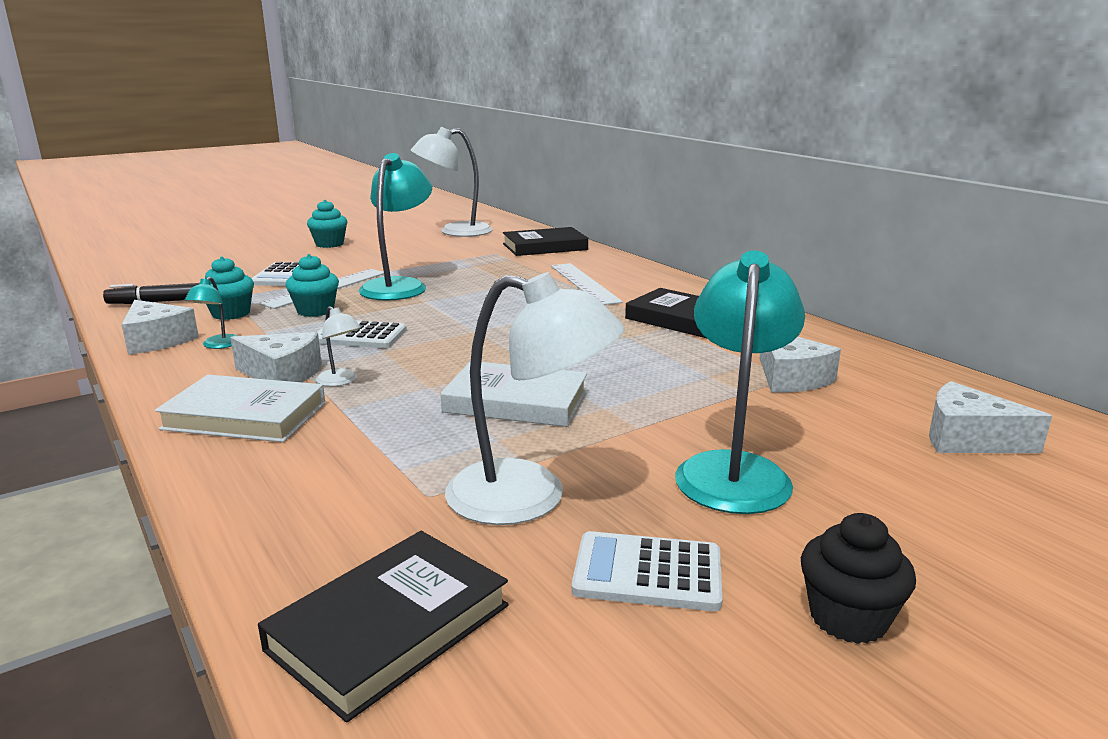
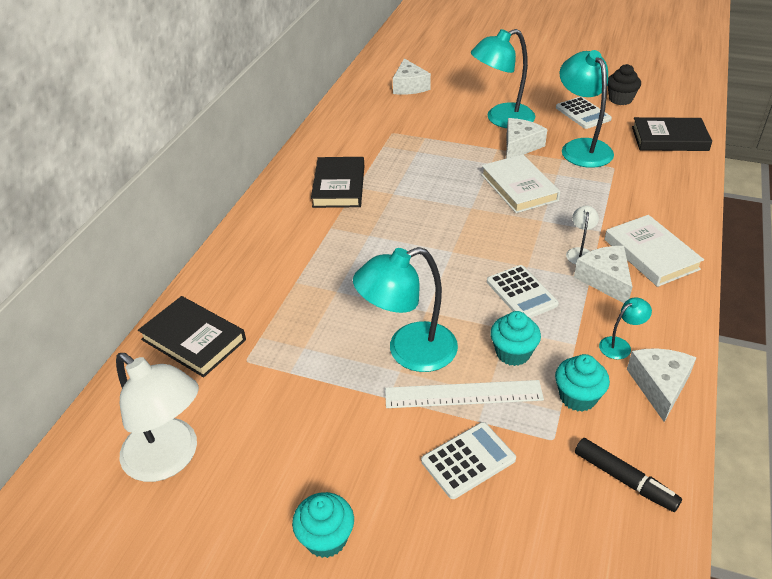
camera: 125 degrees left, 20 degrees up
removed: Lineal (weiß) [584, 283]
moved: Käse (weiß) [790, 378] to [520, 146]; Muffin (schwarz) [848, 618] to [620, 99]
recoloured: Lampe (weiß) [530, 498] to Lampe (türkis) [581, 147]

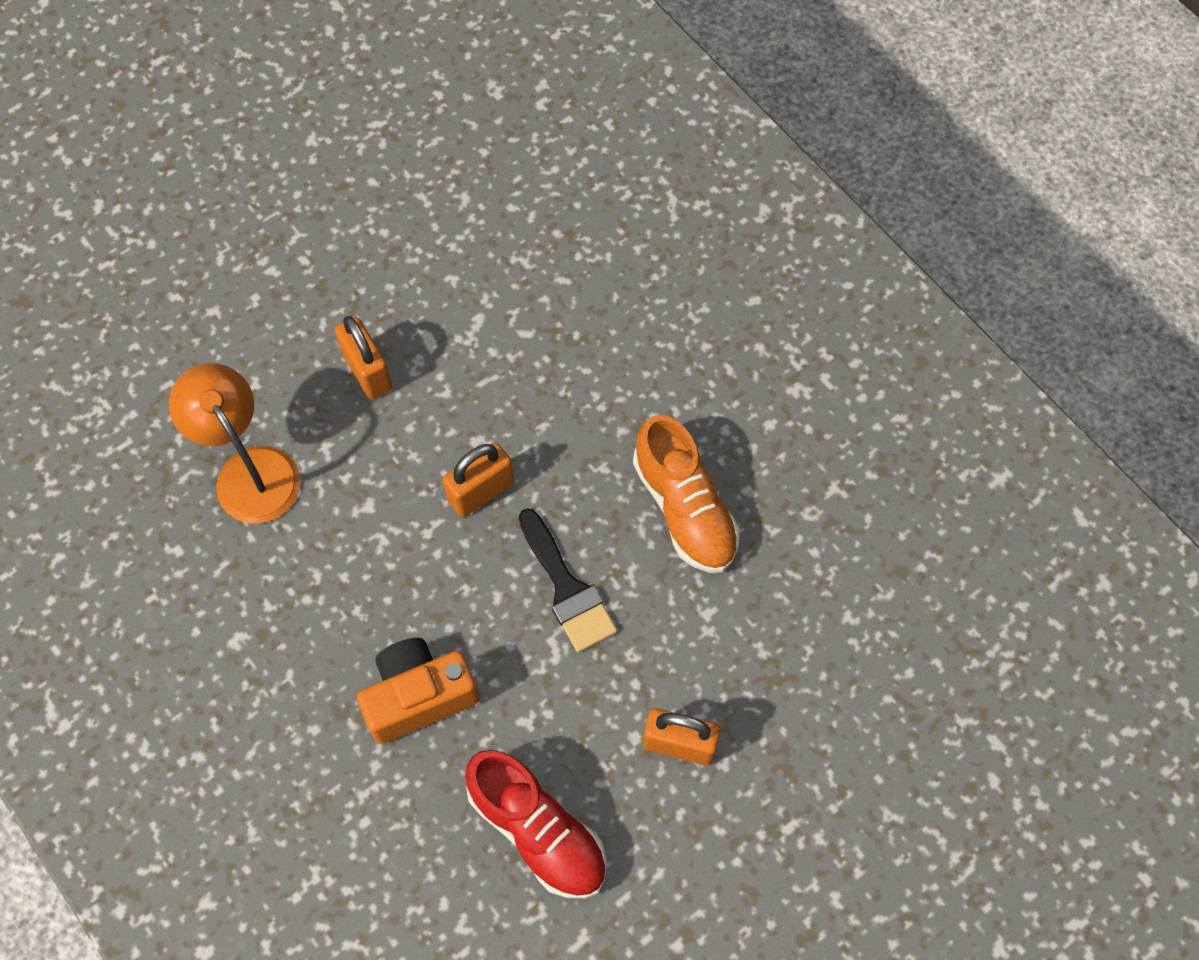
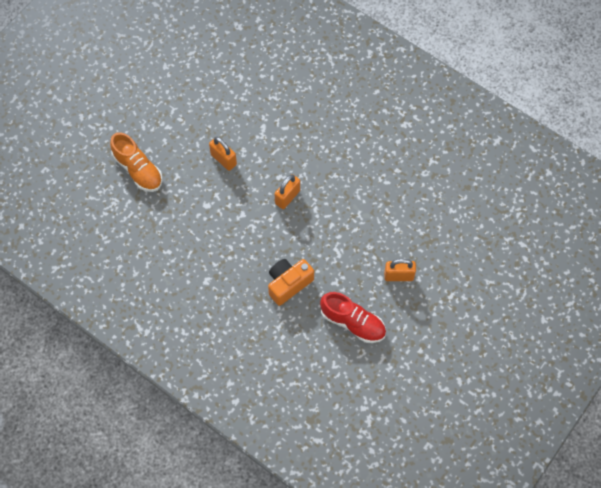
camera: 15 degrees left, 0 degrees up
removed: Lampe (orange) [249, 470]; Pinsel (schwarz) [567, 588]
moved: Schuh (orange) [685, 509] to [138, 169]

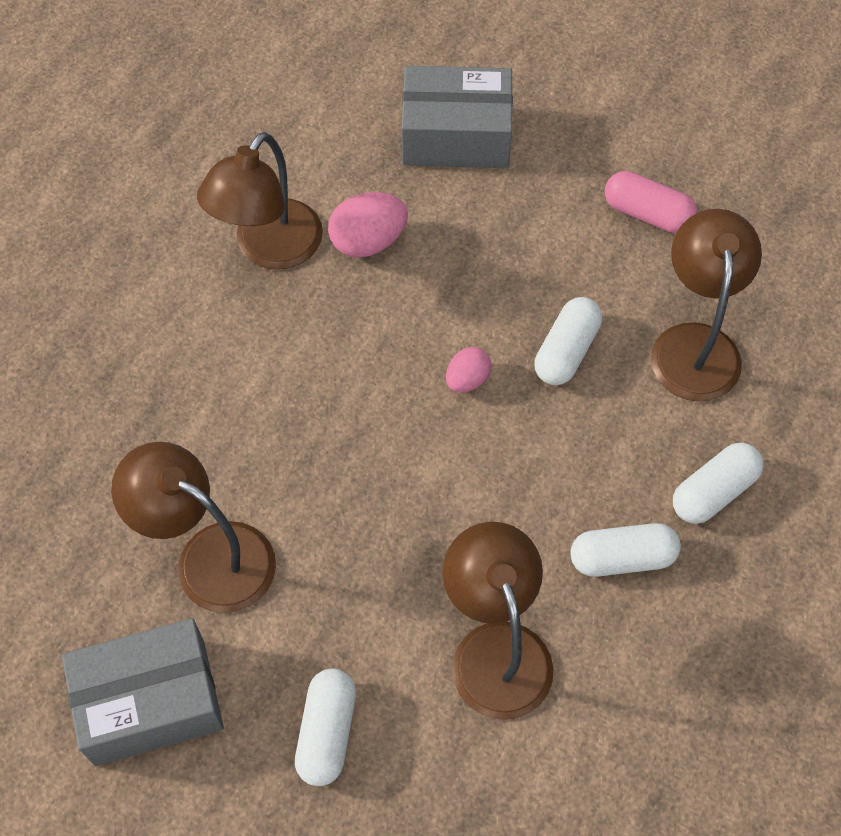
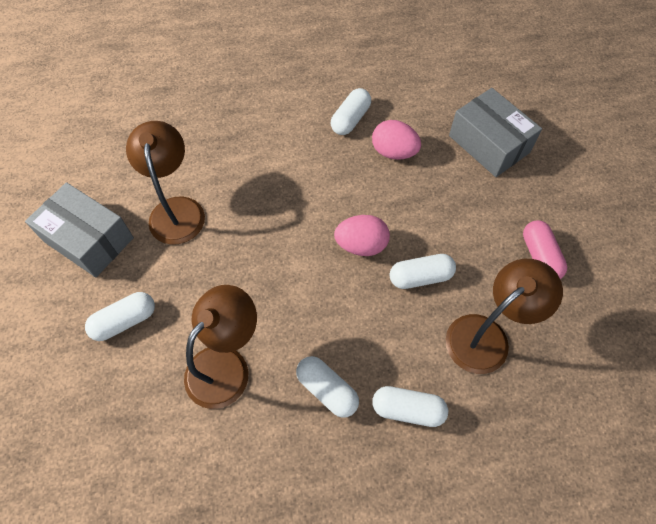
camera: 50 degrees right, 0 degrees up
replaced: Lampe (braun) [269, 249] to Kapsel (weiß) [350, 119]
resized: Ei (rosa) [467, 380] = [361, 245] x1.62

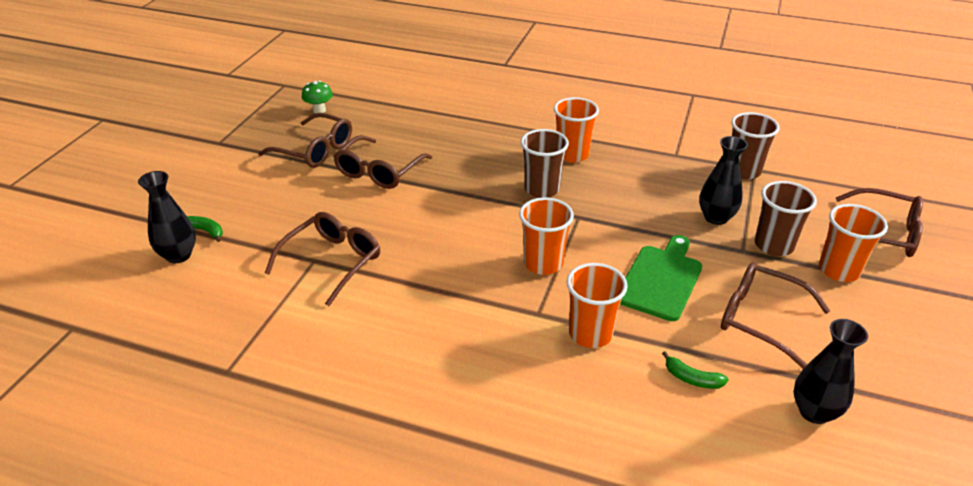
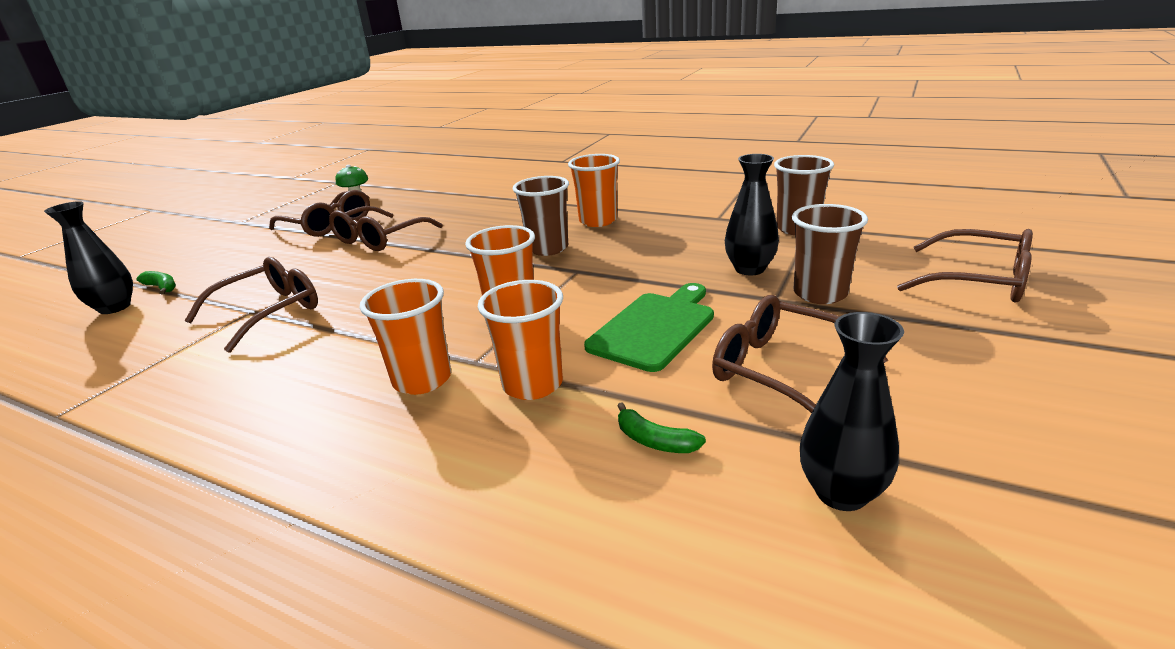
camera: 10 degrees right, 10 degrees down
moved: Becher (orange) [839, 270] to [422, 380]

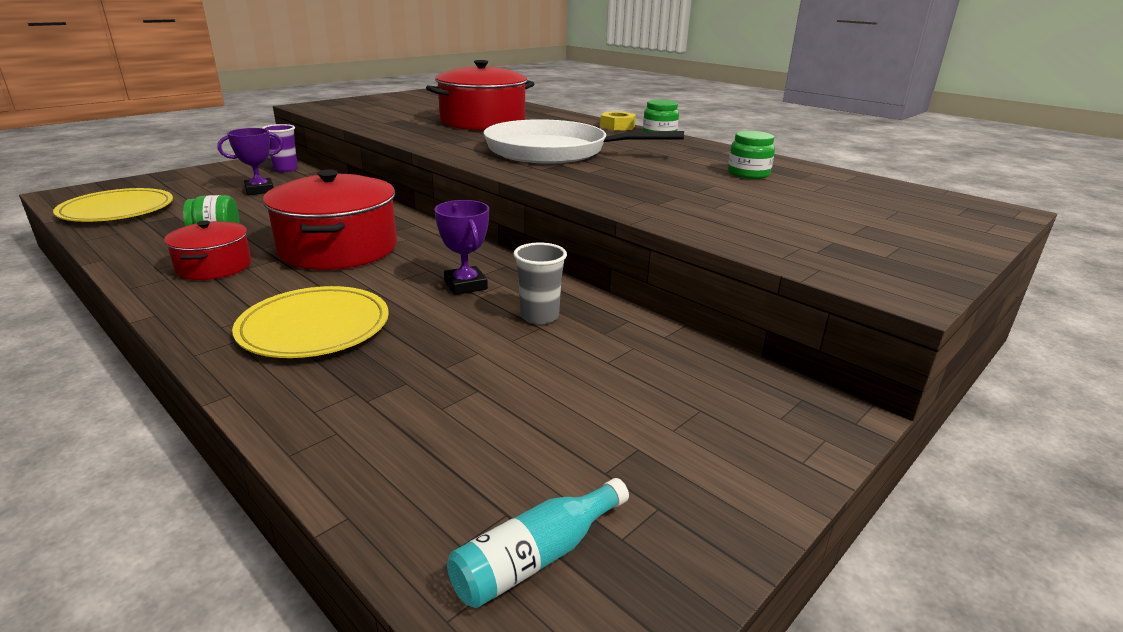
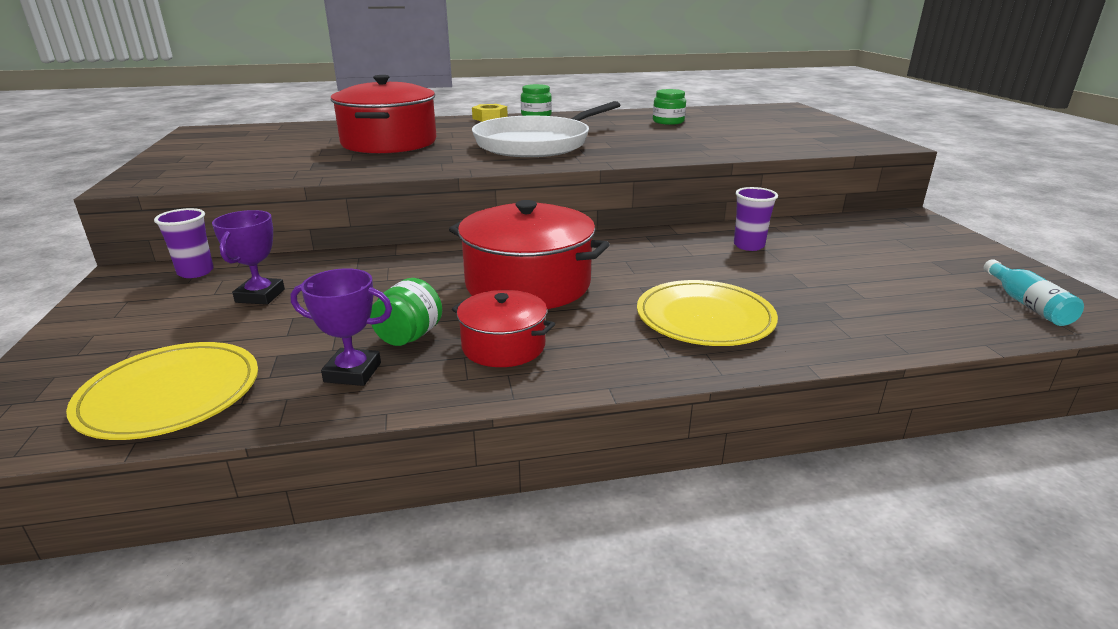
camera: 55 degrees left, 0 degrees up
moved: Pokal (lila) [466, 285] to [353, 372]
recoloured: Becher (grau) [539, 316] to Becher (lila) [749, 246]

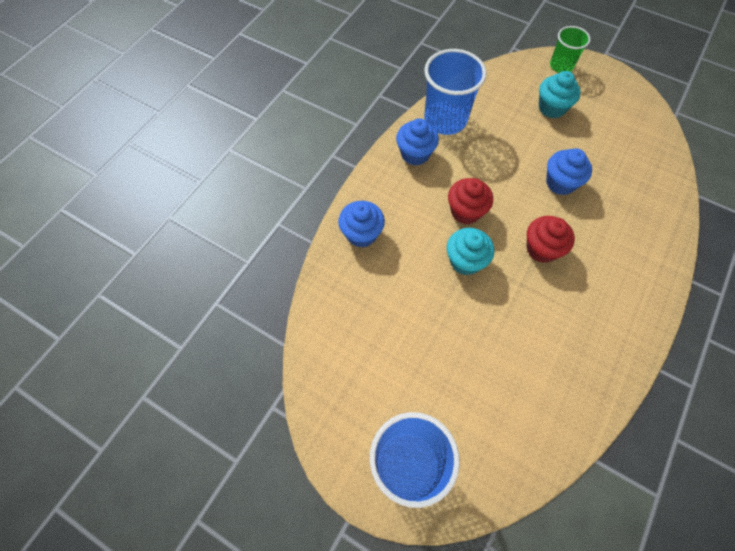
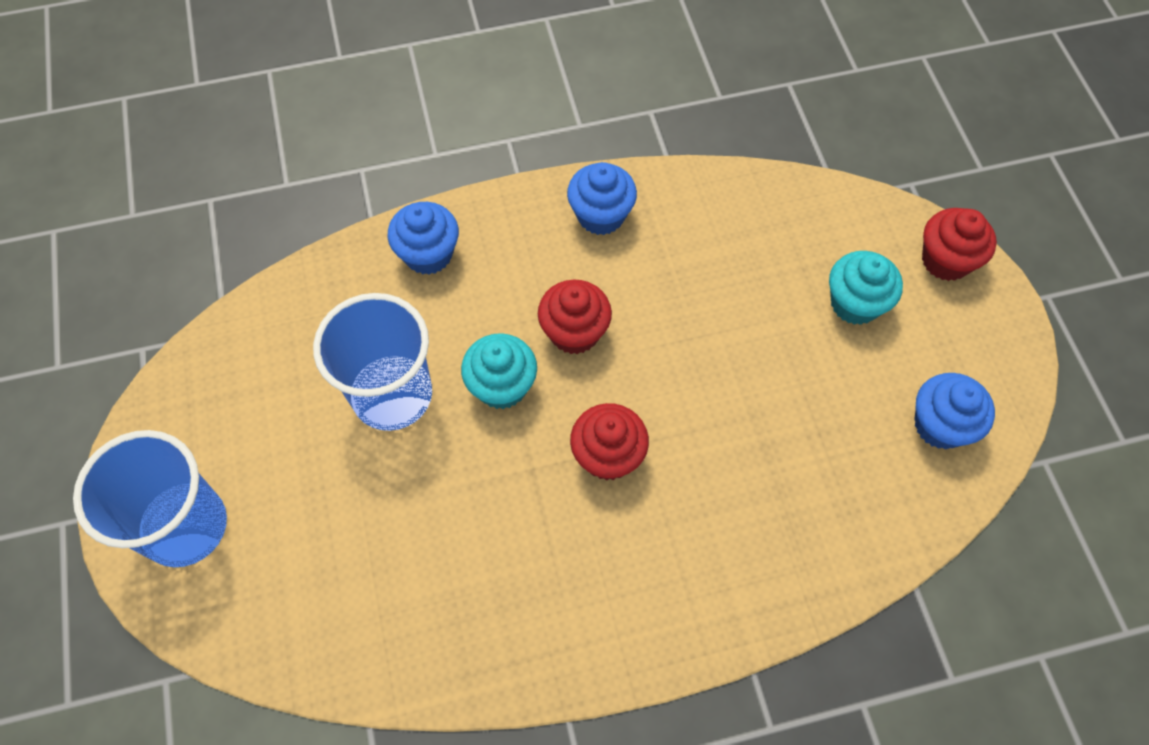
camera: 45 degrees right, 0 degrees up
moved: Becher (blau) [445, 120] to [392, 395]; Muffin (blau) [560, 183] to [940, 425]
replaced: Becher (grün) [561, 66] to Muffin (rot) [945, 260]

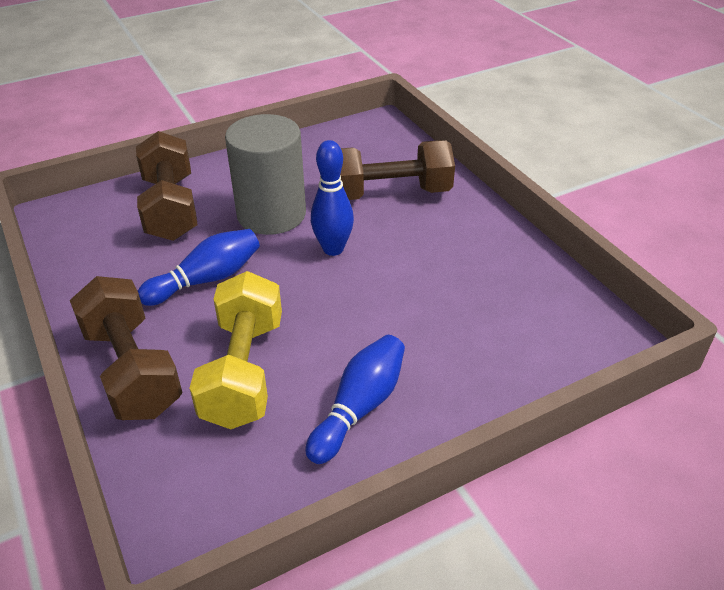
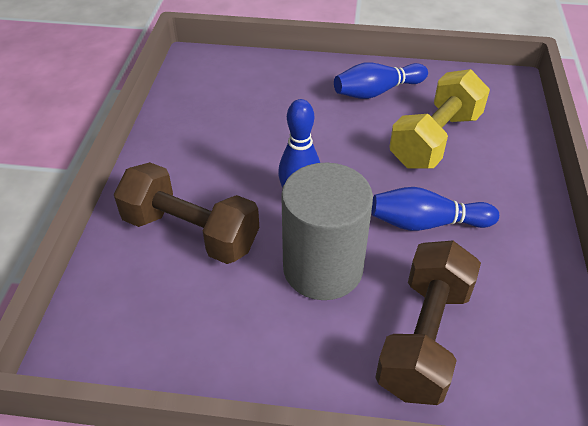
camera: 145 degrees left, 5 degrees up
removed: Hantel (braun) [132, 370]

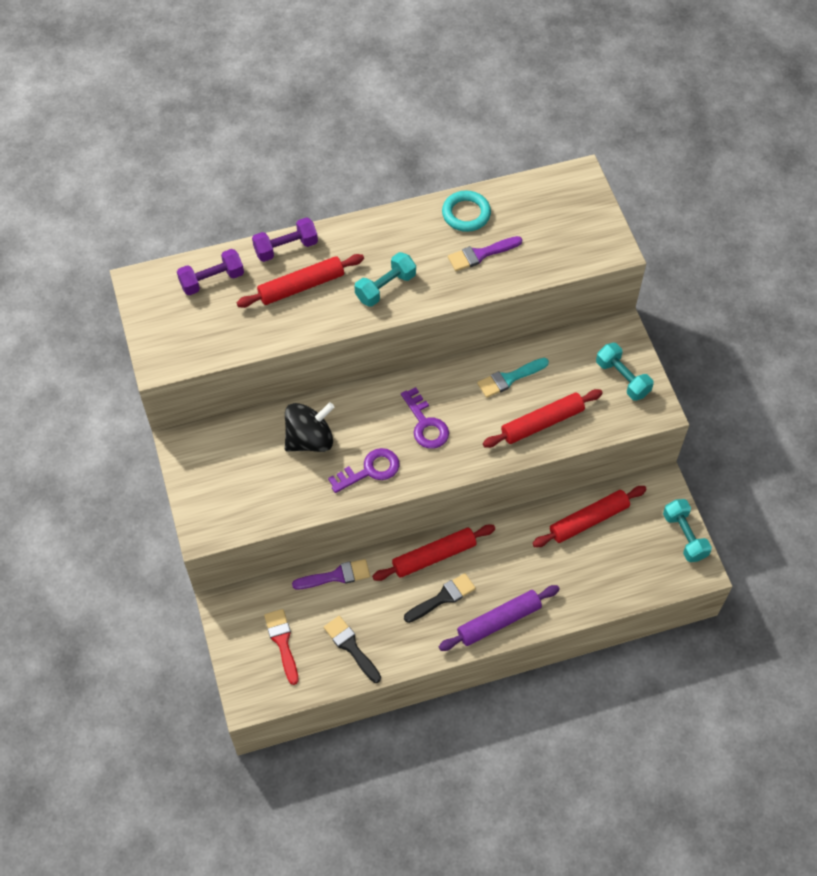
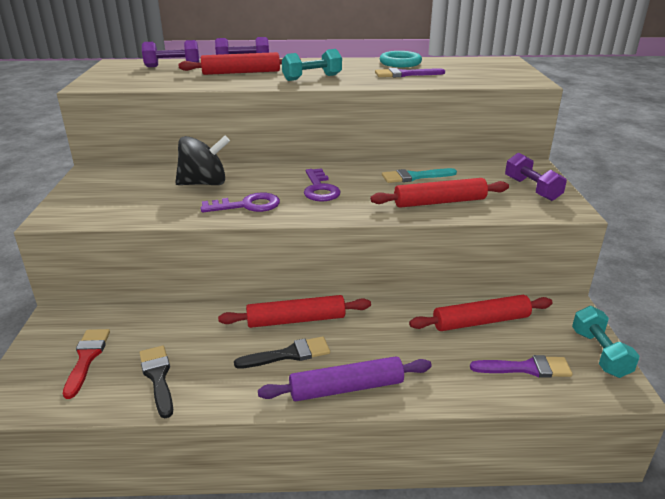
camera: 15 degrees right, 30 degrees down
moved: Pinsel (lila) [336, 576] to [526, 368]
recoloured: Hantel (türkis) [622, 378] to Hantel (lila) [532, 189]

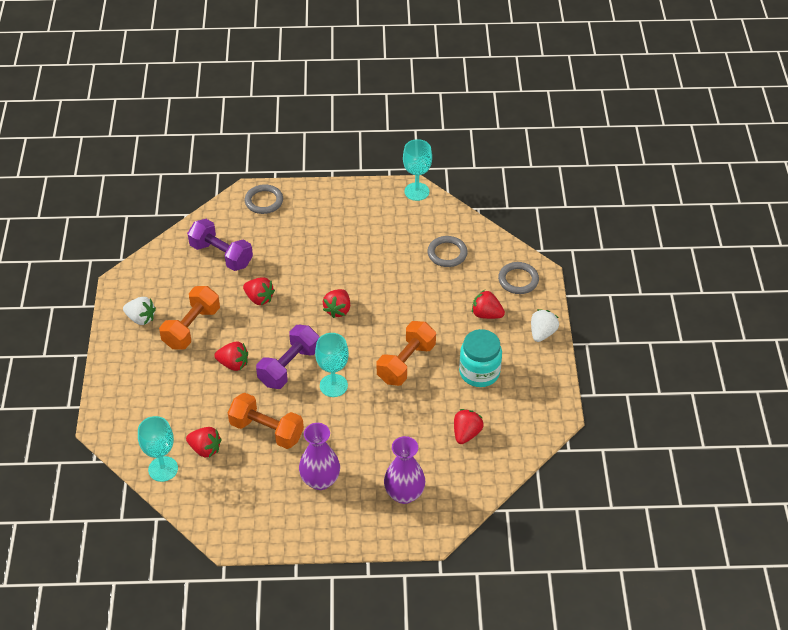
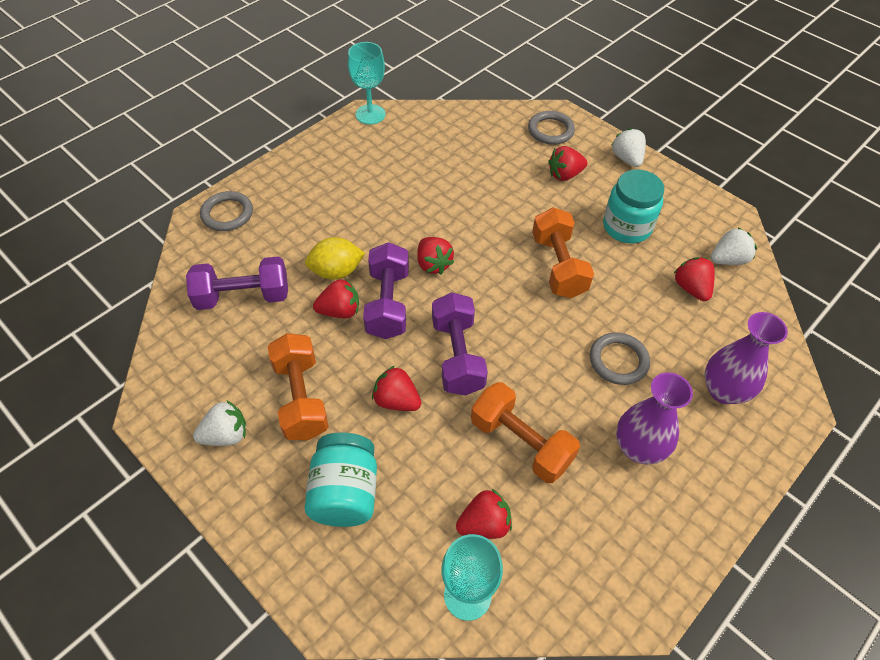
camera: 45 degrees left, 5 degrees up
removed: Kelch (türkis) [333, 385]
added: Erdbeere (weiß) [728, 259]; Zitrone (gelb) [336, 271]; Hantel (lila) [388, 303]; Einmachglas (türkis) [345, 493]
moved: Ring (grau) [447, 253] to [618, 361]
turned: Erdbeere (rot) [233, 364] = [396, 400] 120 degrees counterclockwise; Hantel (orange) [266, 430] = [521, 443] 60 degrees clockwise

